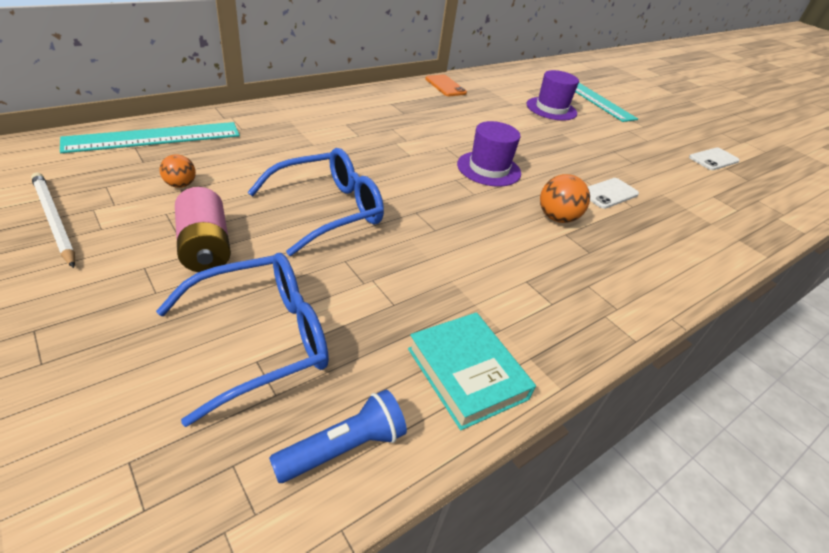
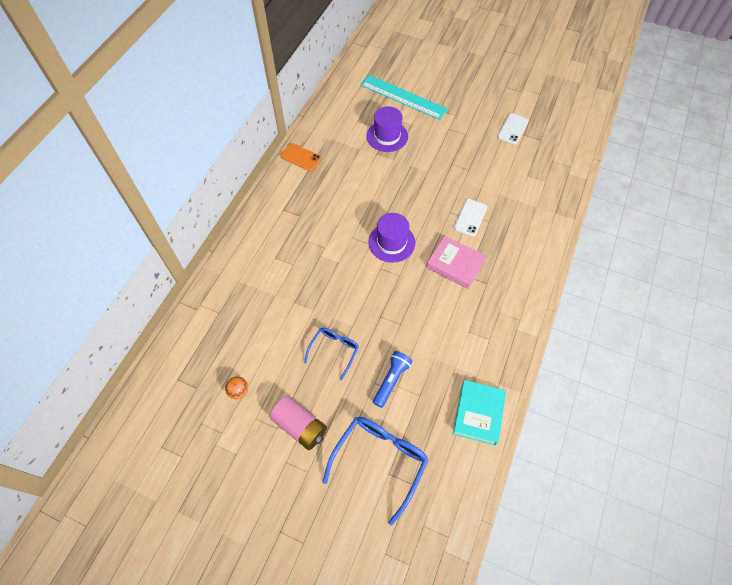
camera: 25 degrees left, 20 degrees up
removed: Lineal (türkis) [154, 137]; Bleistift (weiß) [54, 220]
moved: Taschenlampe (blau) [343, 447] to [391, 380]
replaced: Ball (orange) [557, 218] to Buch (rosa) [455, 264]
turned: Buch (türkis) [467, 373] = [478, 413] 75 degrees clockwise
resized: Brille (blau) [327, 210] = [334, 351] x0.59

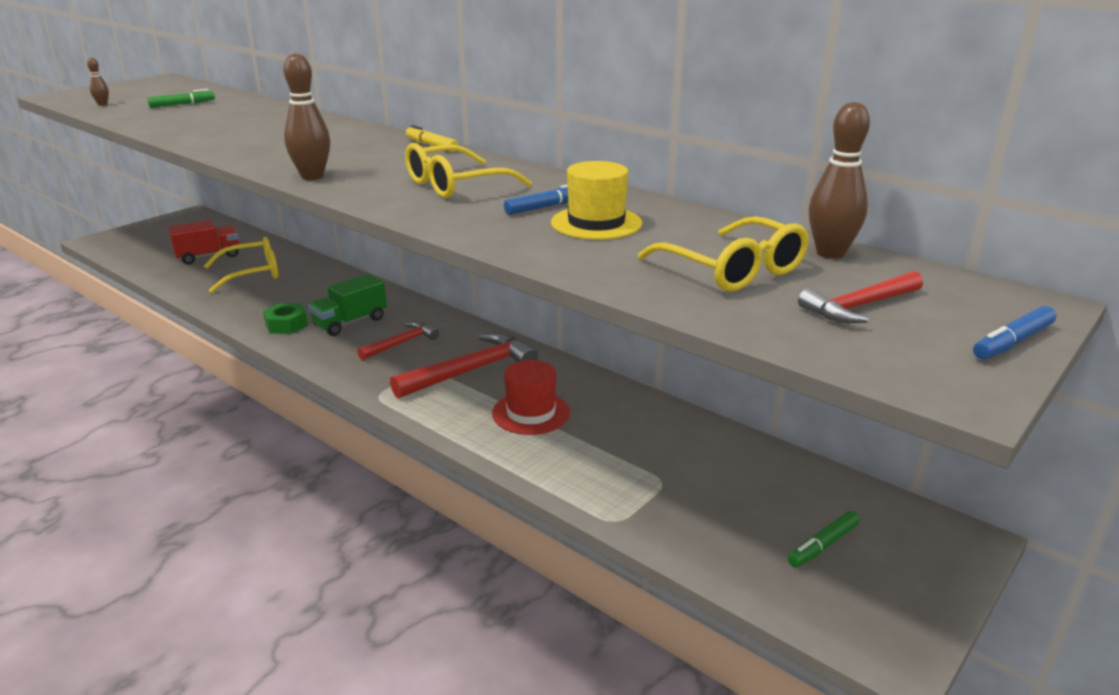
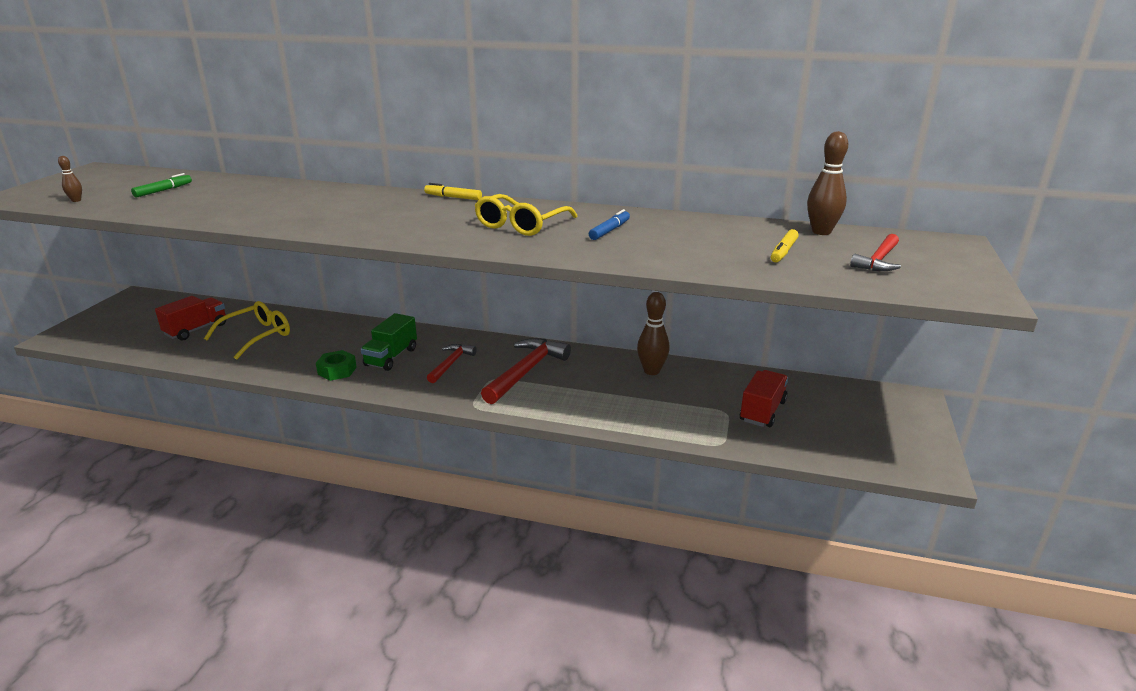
camera: 25 degrees left, 0 degrees up
removed: Hut (gelb) [596, 223]; Filzstift (blau) [1012, 342]; Hut (rot) [531, 413]; Filzstift (grün) [822, 545]
added: Lastwagen (rot) [762, 411]
moved: Bowlingkegel (braun) [312, 176] to [651, 371]
replaced: Brille (gelb) [732, 269] to Filzstift (gelb) [783, 252]

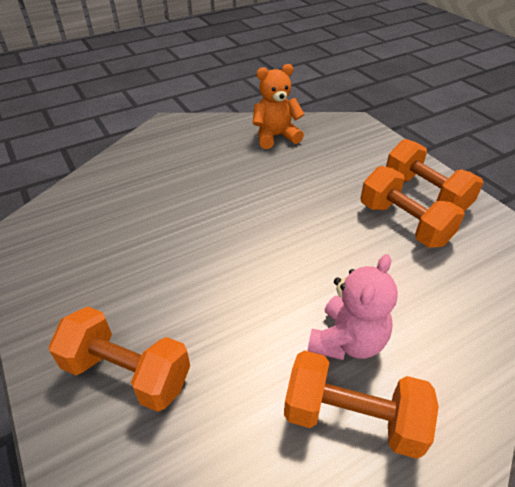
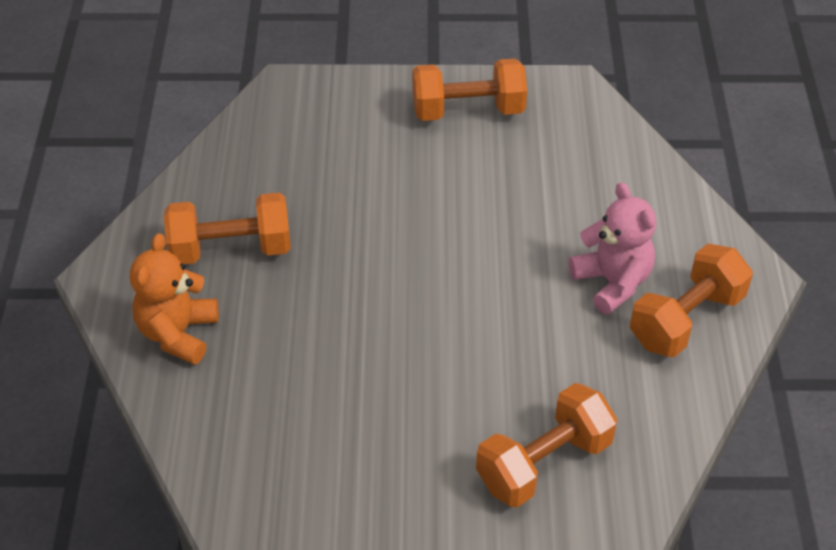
camera: 60 degrees left, 5 degrees up
moved: Teddybär (orange) [275, 136] to [178, 333]; Hantel (orange) [404, 223] to [231, 249]

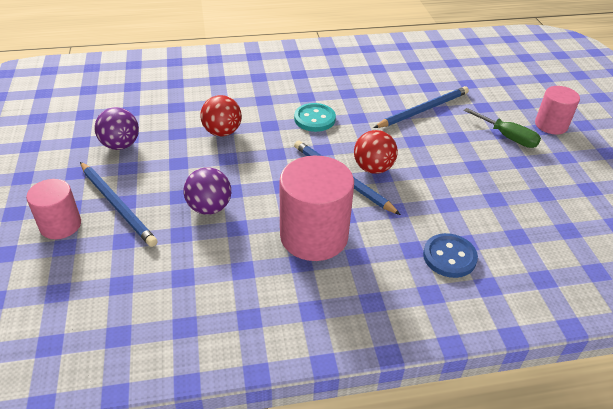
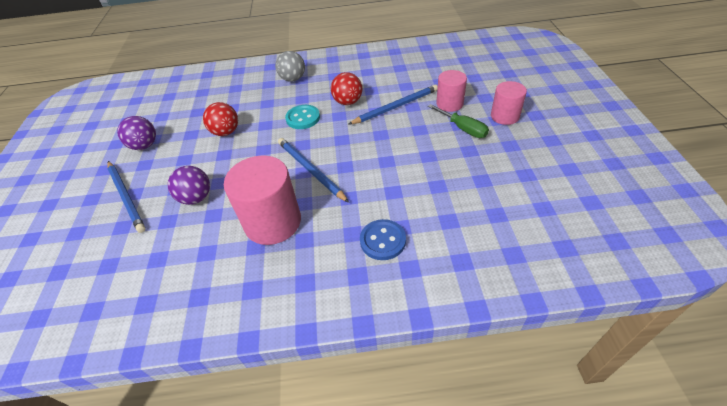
camera: 10 degrees right, 5 degrees up
added: Ball (grau) [293, 79]
moved: Ball (rot) [373, 168] to [348, 102]; Vollzylinder (rosa) [60, 225] to [449, 104]

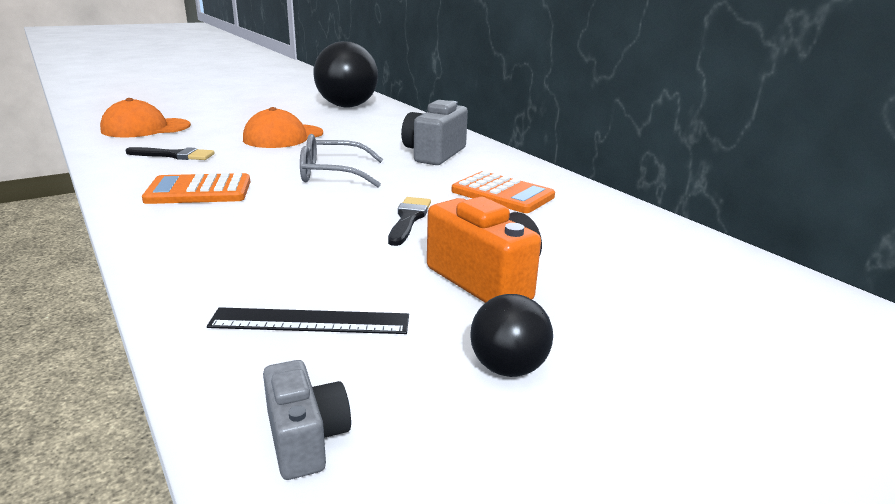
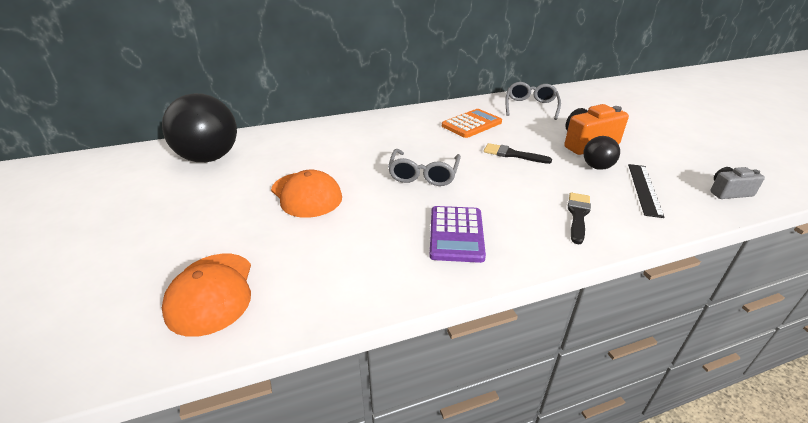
camera: 75 degrees left, 10 degrees up
removed: Kamera (grau) [434, 154]
added: Brille (grau) [530, 107]
moved: Pinsel (schwarz) [174, 155] to [578, 215]; Ball (schwarz) [508, 368] to [597, 167]
recoloured: Taschenrechner (orange) [199, 191] to Taschenrechner (lila) [456, 234]

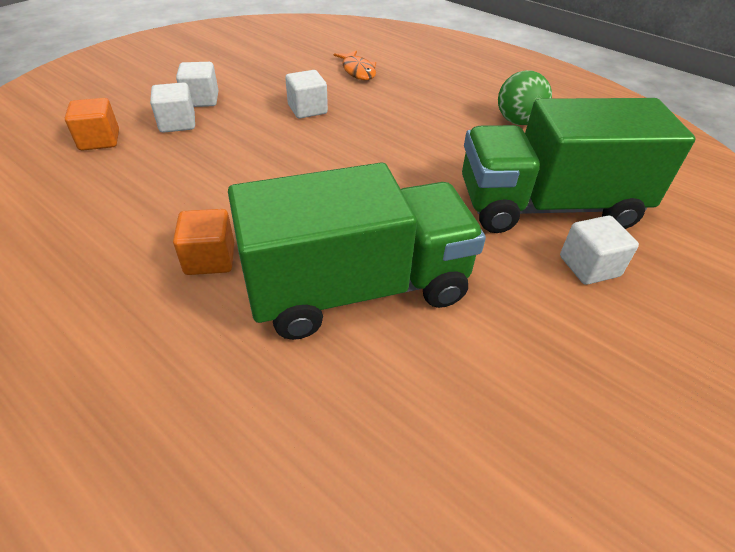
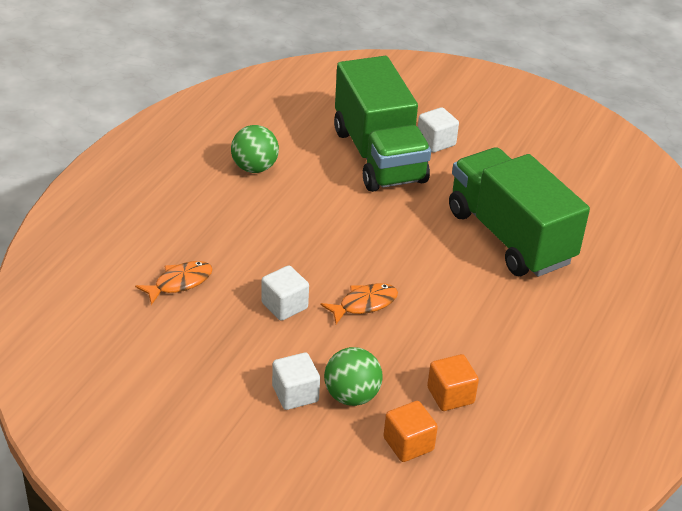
camera: 105 degrees left, 5 degrees down
added: Fisch (orange) [364, 304]
moved: Kubus (orange) [210, 259] to [450, 395]
replaced: Kubus (weiß) [177, 123] to Ball (grün) [351, 396]

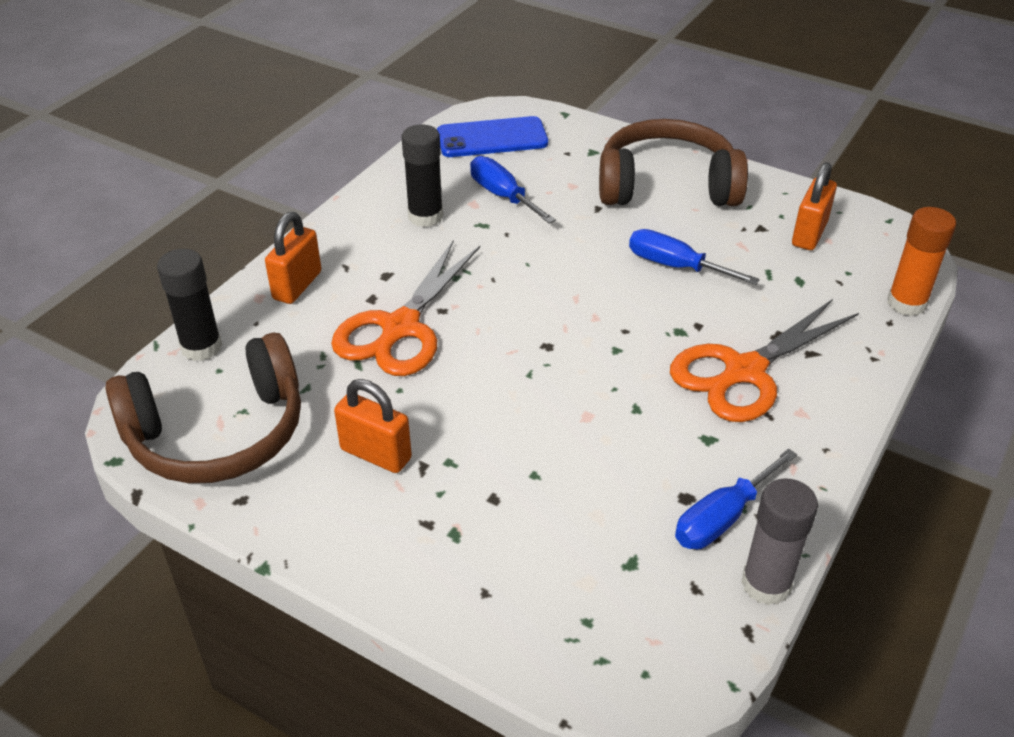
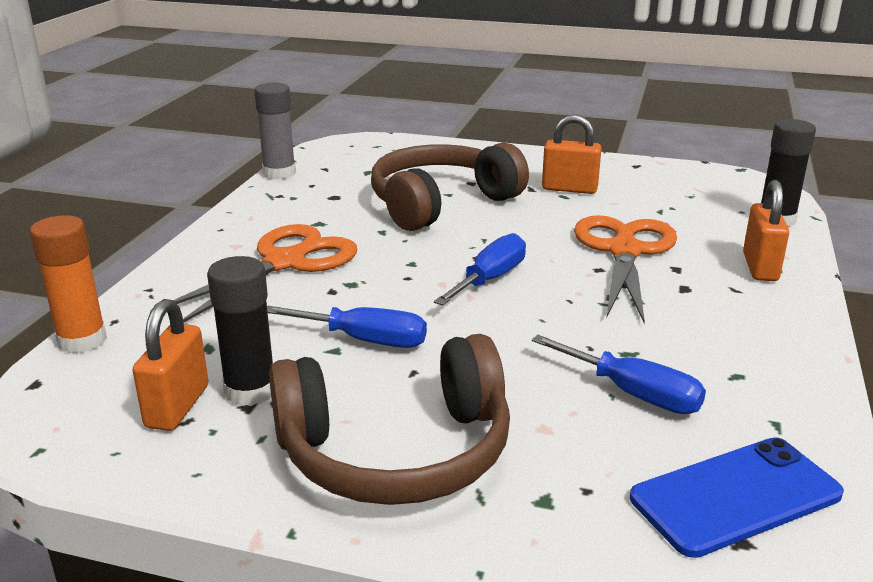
camera: 165 degrees right, 15 degrees down
moved: Klebestift (schwarz) [425, 216] to [250, 391]; Kopfhörer (braun) [218, 433] to [441, 203]; Schraubenzieher (blau) [722, 518] to [490, 279]

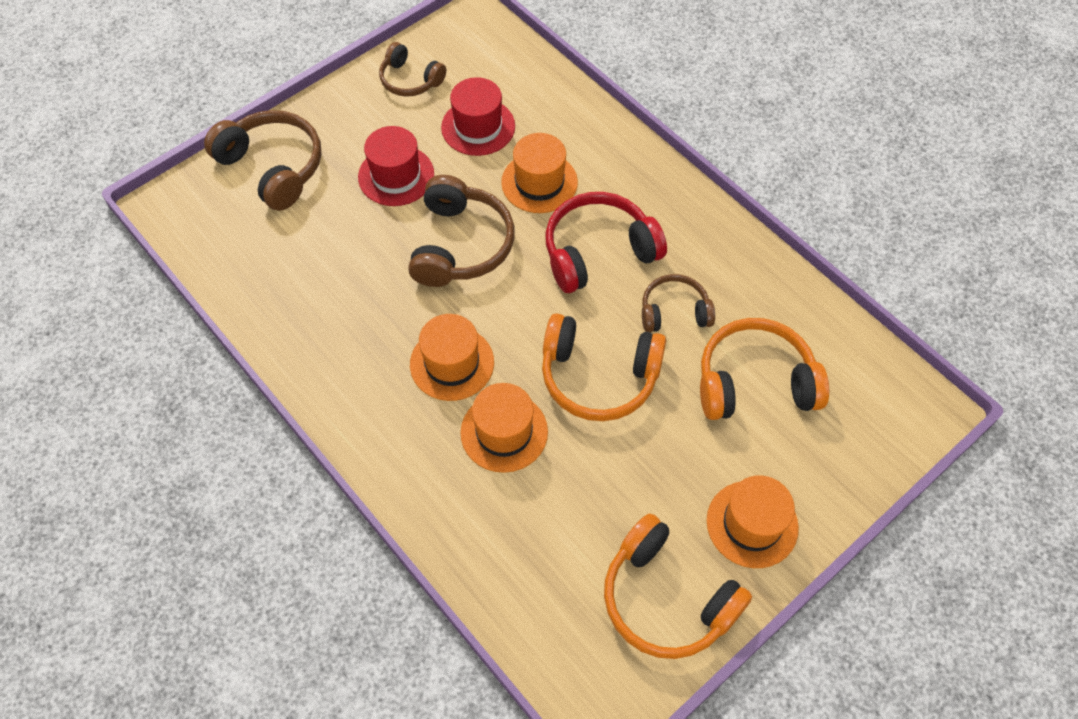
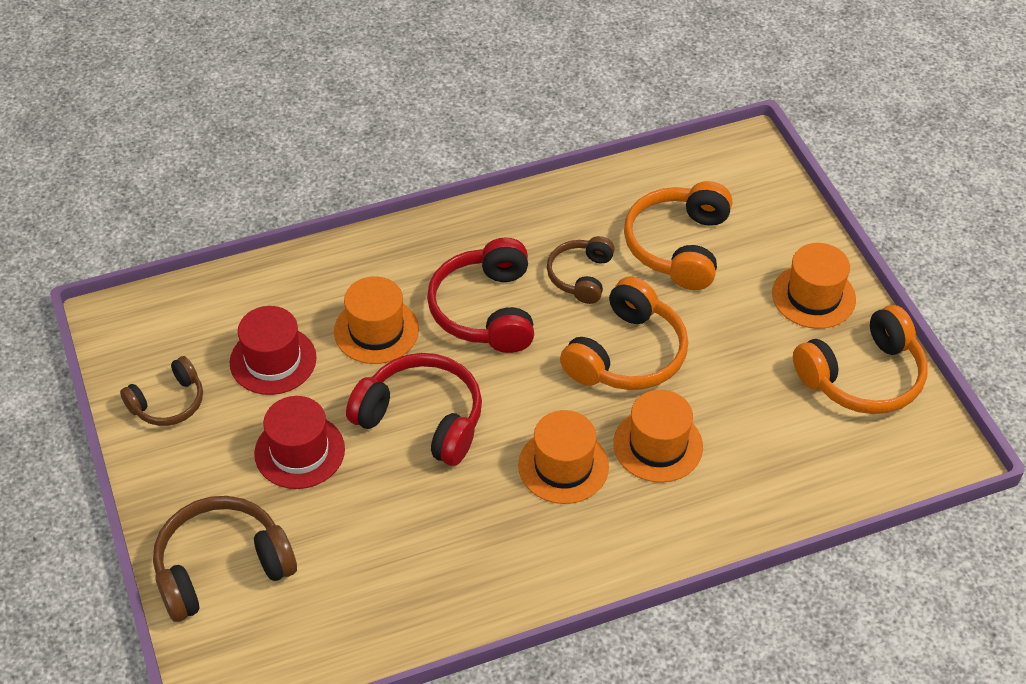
camera: 70 degrees left, 10 degrees down
recoloured: Kopfhörer (braun) [460, 245] to Kopfhörer (rot) [422, 419]

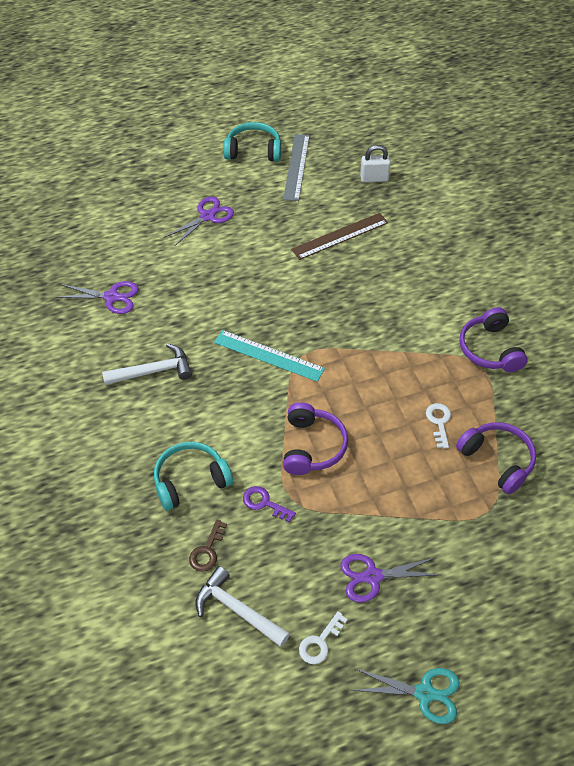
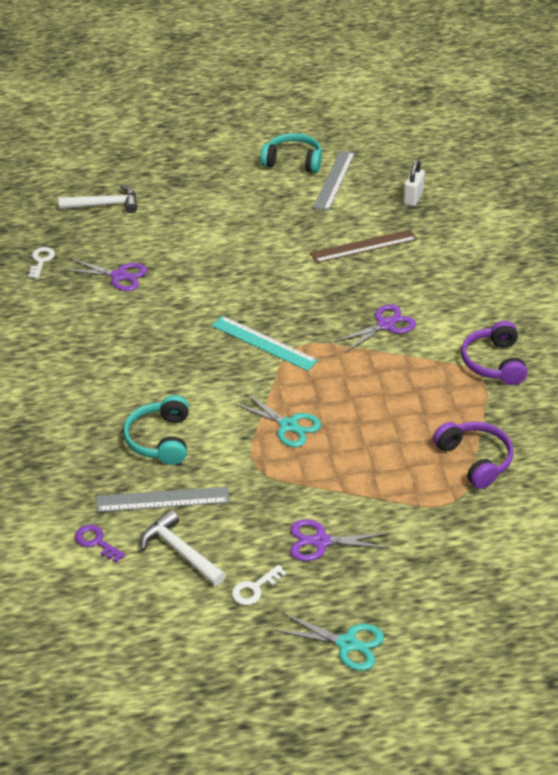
camera: 10 degrees right, 10 degrees down
moved: Schere (lila) [207, 216] to [385, 325]; Hammer (weiß) [153, 371] to [105, 205]; Schlüssel (weiß) [439, 422] to [41, 261]; Schlüssel (lila) [264, 503] to [96, 542]
replaced: Kopfhörer (lila) [312, 446] to Schere (türkis) [288, 425]; Schlüssel (braun) [207, 551] to Lineal (grau) [163, 499]
turned: Vorhängeschloss (weiß) [374, 178] = [413, 198] 75 degrees counterclockwise; Kopfhörer (türkis) [190, 480] = [160, 439] 75 degrees counterclockwise

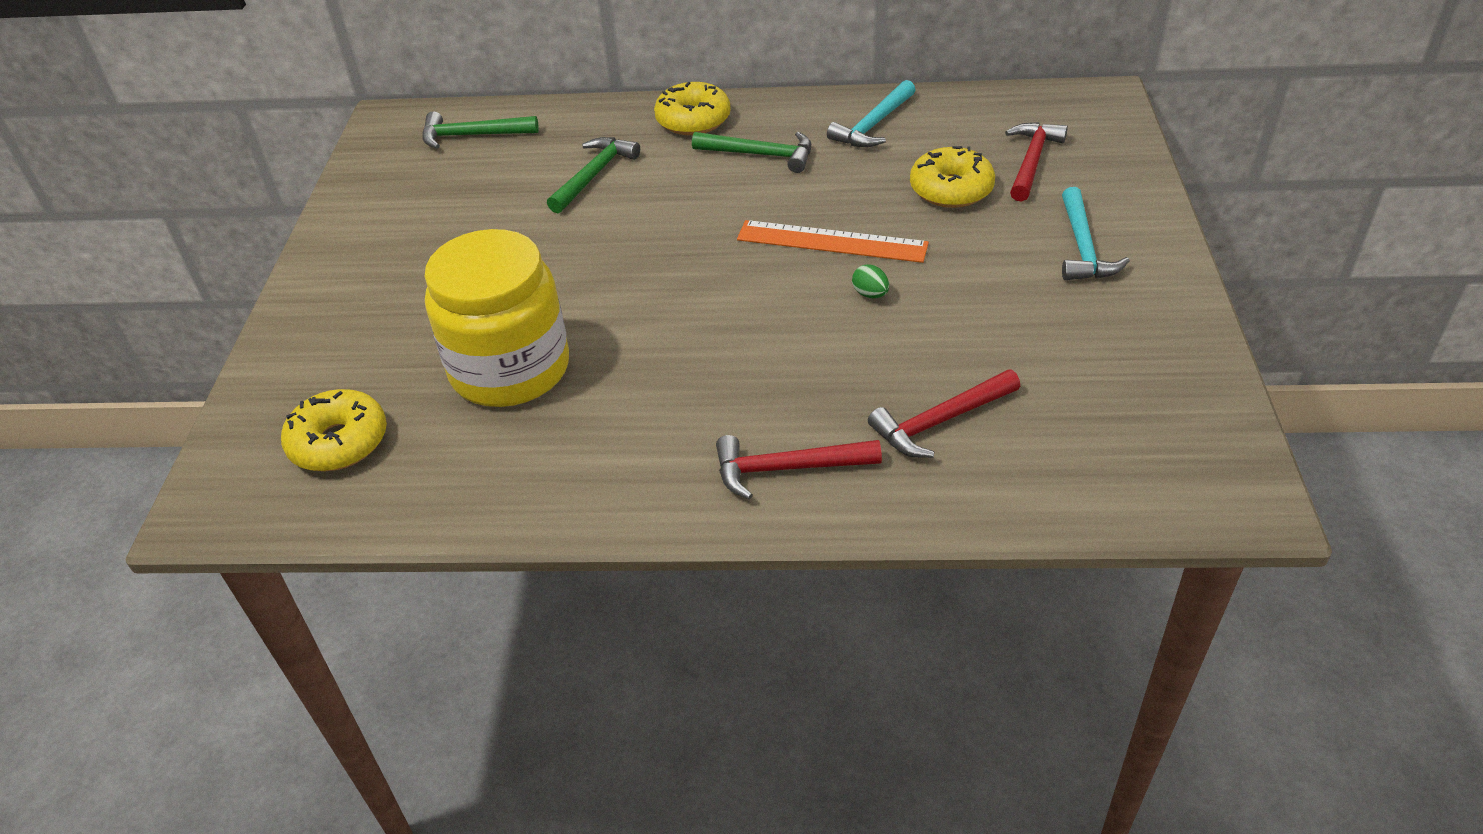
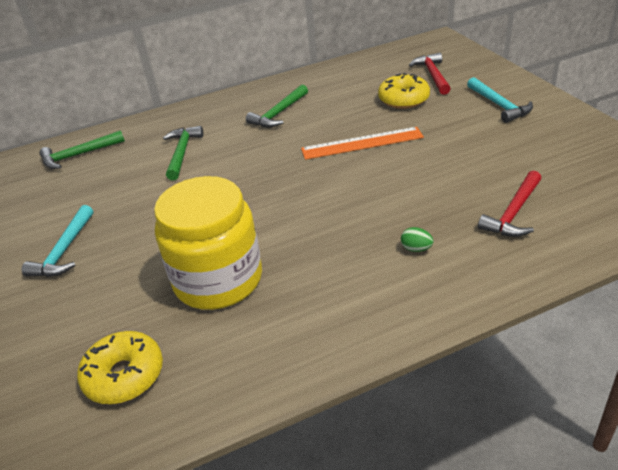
camera: 25 degrees left, 5 degrees down
removed: Donut (gelb) [693, 120]; Hammer (rot) [787, 469]
moved: Hammer (türkis) [873, 125] to [64, 251]; Ei (grün) [870, 294] to [416, 249]
turned: Hammer (grün) [760, 155] = [279, 113] 135 degrees clockwise

